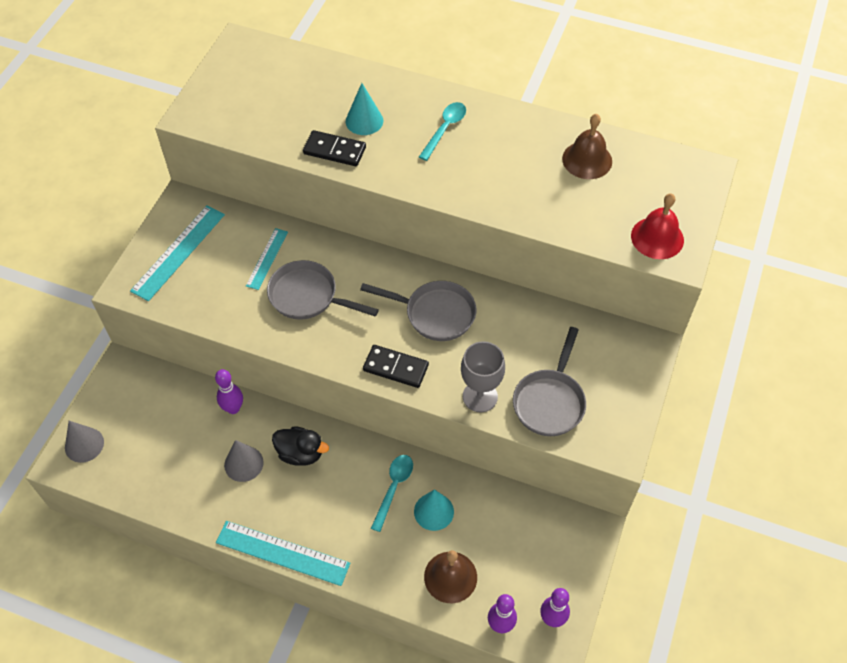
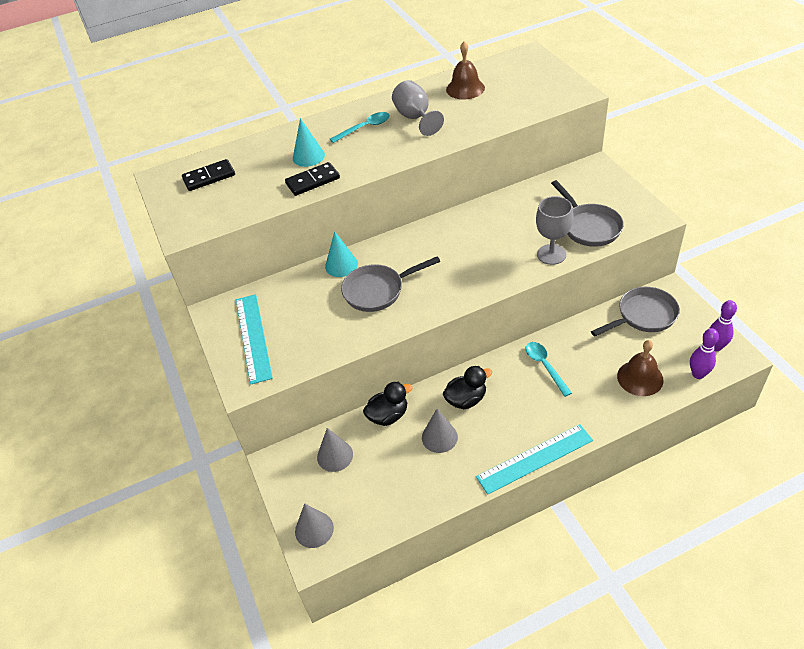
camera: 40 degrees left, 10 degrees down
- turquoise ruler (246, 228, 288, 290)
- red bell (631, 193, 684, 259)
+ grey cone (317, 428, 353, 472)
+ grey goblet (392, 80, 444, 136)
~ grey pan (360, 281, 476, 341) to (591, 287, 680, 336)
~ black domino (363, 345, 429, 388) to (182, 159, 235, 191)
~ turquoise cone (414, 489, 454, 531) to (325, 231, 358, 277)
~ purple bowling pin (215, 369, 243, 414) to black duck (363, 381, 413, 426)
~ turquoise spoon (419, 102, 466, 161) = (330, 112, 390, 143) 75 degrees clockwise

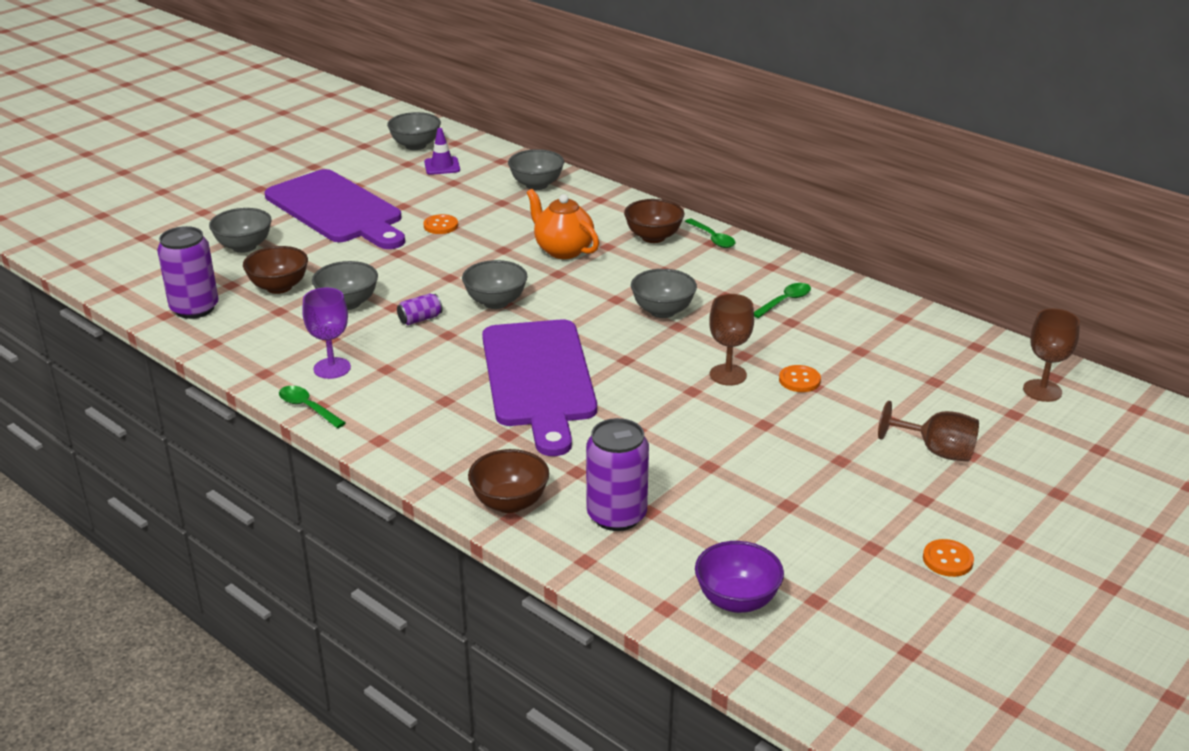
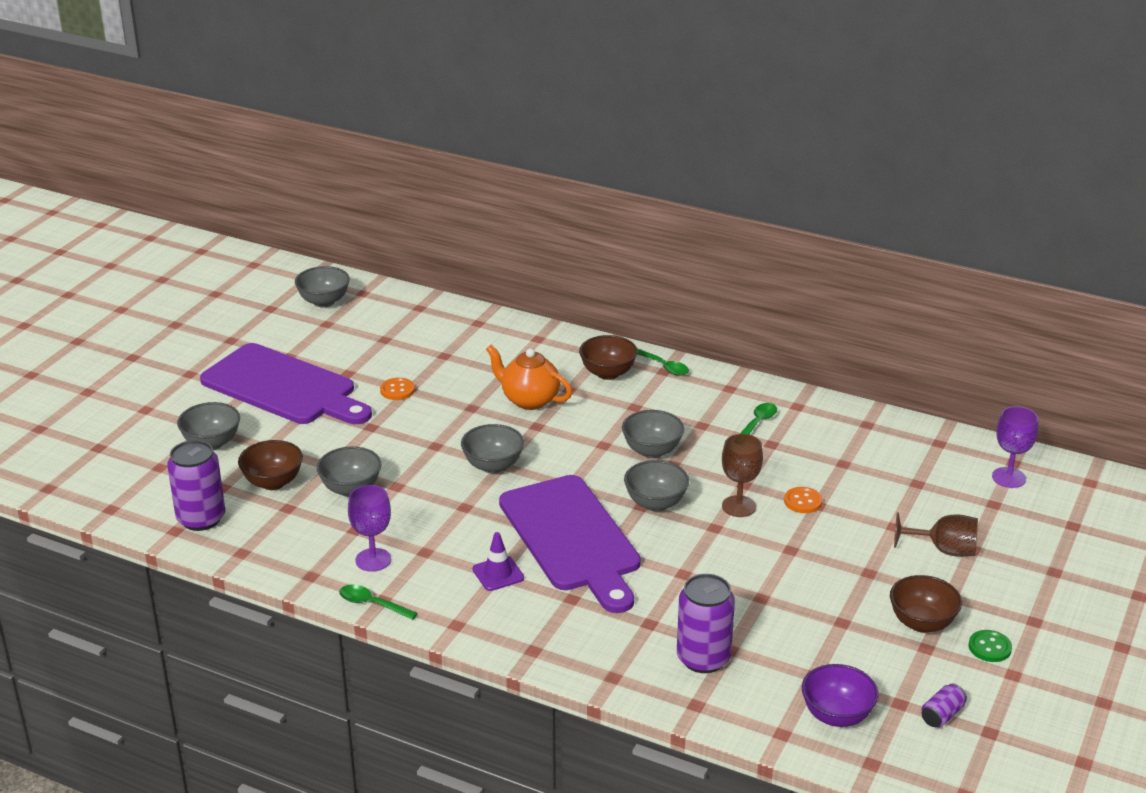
camera: 15 degrees left, 0 degrees up
~ purple can (397, 294, 442, 325) to (922, 684, 967, 727)
~ purple traffic cone (424, 128, 460, 175) to (472, 532, 524, 591)
~ brown bowl (468, 449, 549, 513) to (890, 575, 962, 633)
~ grey bowl (508, 149, 564, 190) to (624, 460, 689, 511)
~ orange button (923, 539, 974, 577) to green button (969, 630, 1012, 662)
~ brown goblet (1023, 308, 1080, 402) to purple goblet (992, 406, 1038, 488)

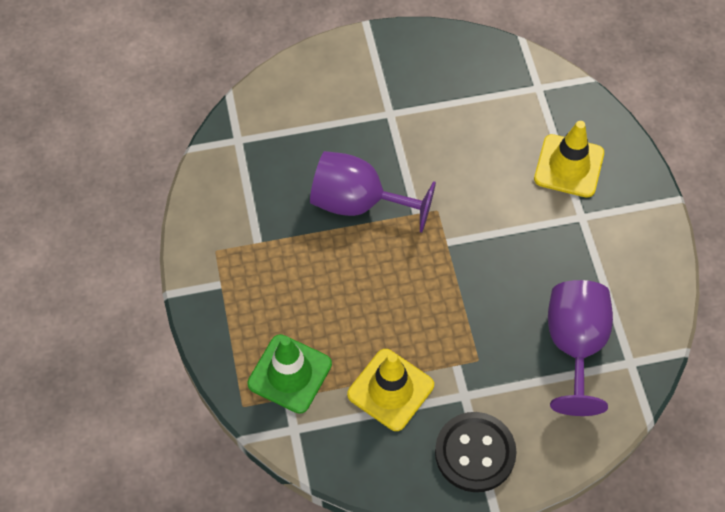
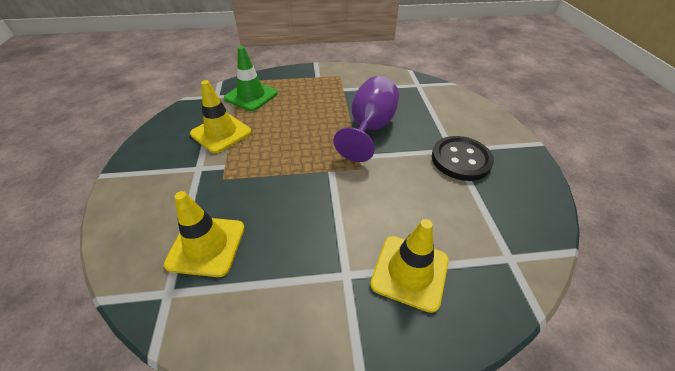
camera: 95 degrees right, 15 degrees down
~ black button (435, 412, 517, 492) to (432, 136, 494, 181)
~ purple goblet (548, 280, 613, 416) to yellow traffic cone (164, 191, 245, 277)

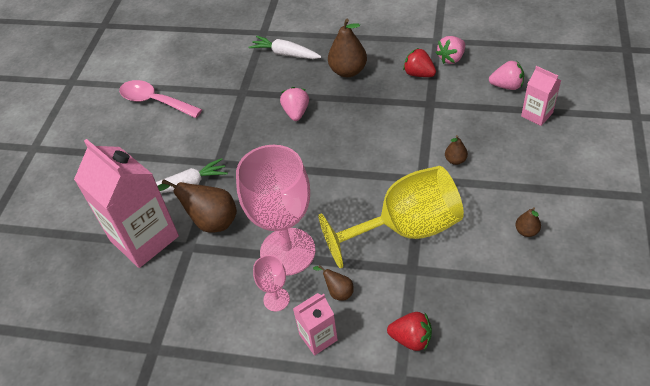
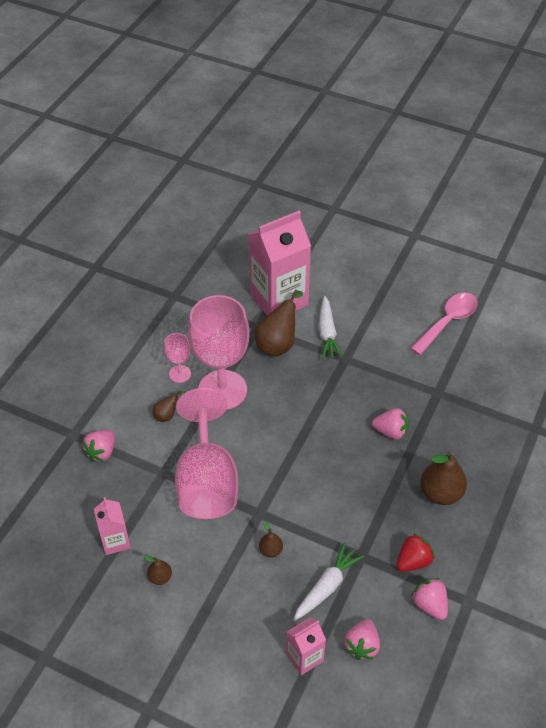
camera: 100 degrees right, 0 degrees up
~ white carrot (248, 36, 322, 59) to (293, 543, 364, 621)
~ pink carton (293, 293, 338, 355) to (94, 497, 131, 555)
~ yellow goblet (318, 166, 464, 268) to pink goblet (175, 388, 238, 519)
~ red strawberry (387, 312, 432, 351) to pink strawberry (82, 430, 115, 462)

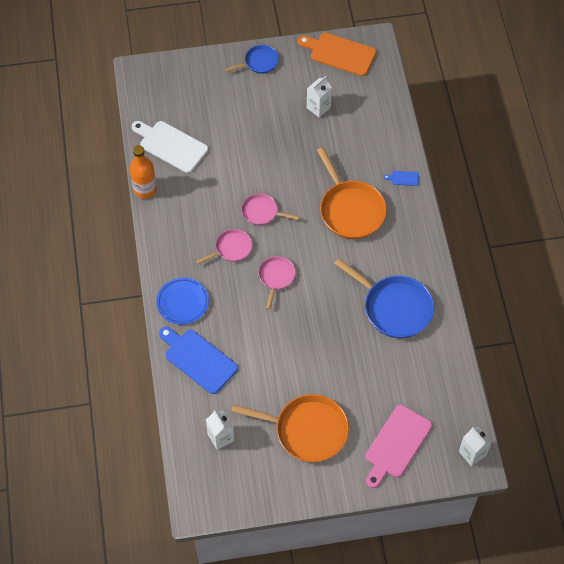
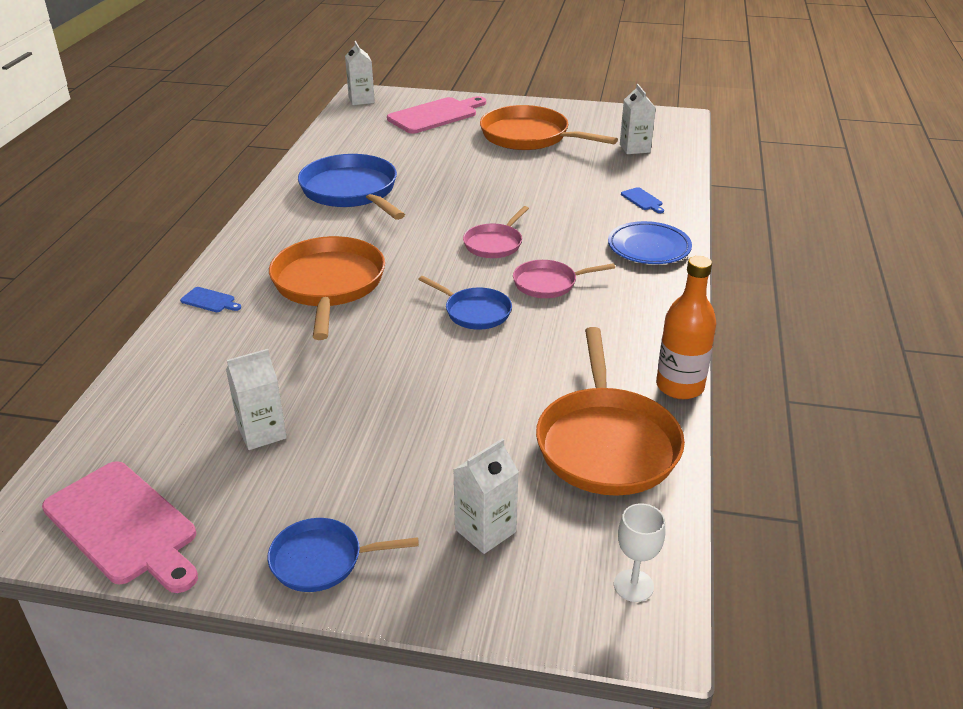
camera: 160 degrees left, 25 degrees down
+ white carton (453, 438, 519, 554)
+ white goblet (614, 503, 665, 602)
~ white cutting board (132, 121, 208, 173) to orange pan (536, 327, 685, 496)
~ pink pan (241, 193, 300, 225) to blue pan (418, 276, 512, 330)
~ orange cutting board (298, 33, 376, 76) to pink cutting board (42, 461, 198, 593)
~ blue cutting board (159, 327, 238, 394) = (621, 187, 664, 213) x0.42

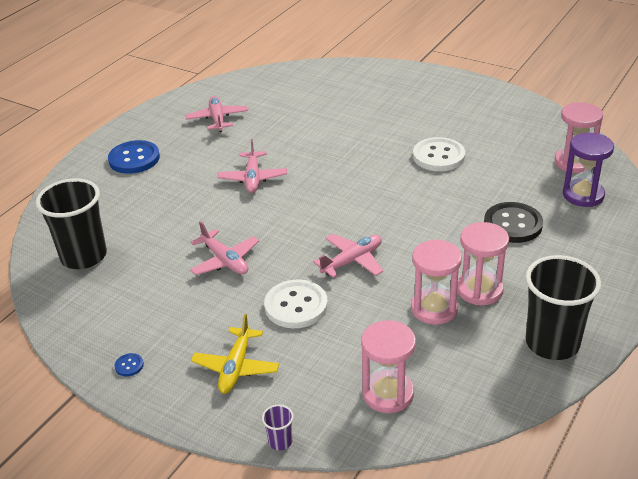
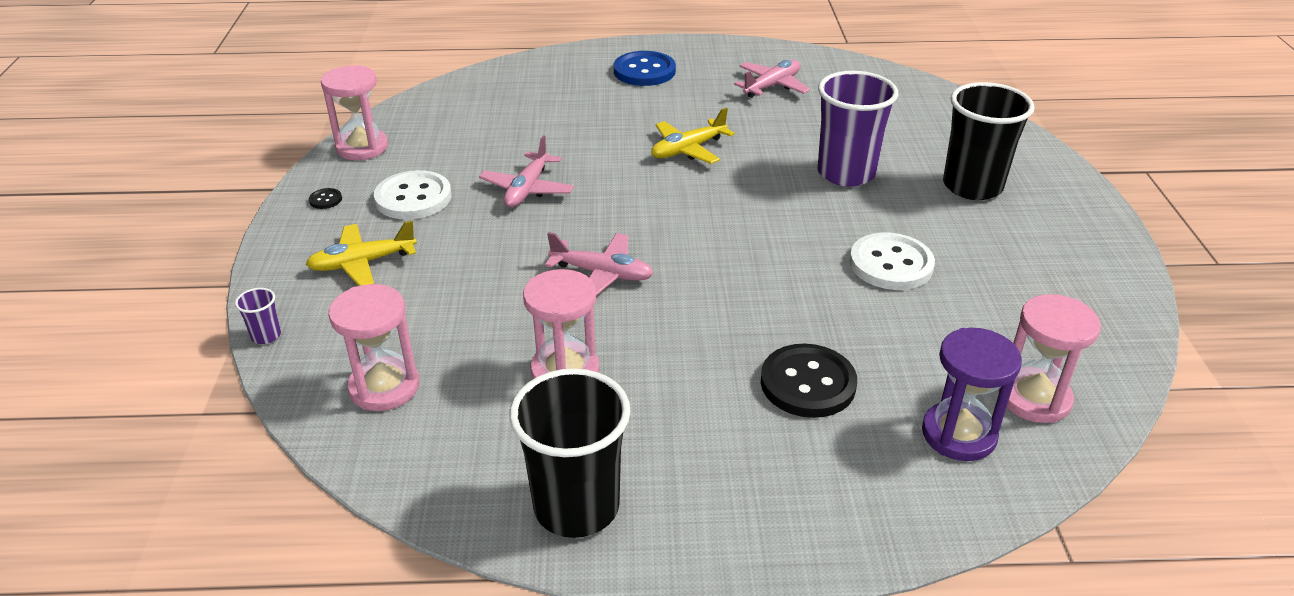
camera: 55 degrees right, 0 degrees up
+ purple cup (818, 71, 898, 187)
~ black cup (36, 178, 107, 269) to (943, 82, 1035, 200)
~ white button (264, 279, 328, 328) to (374, 170, 451, 220)
~ pink hourglass (457, 222, 509, 305) to (321, 65, 388, 160)
~ blue button (115, 353, 144, 377) to black button (309, 188, 342, 209)
~ pink plane (218, 139, 287, 193) to yellow plane (651, 108, 735, 164)

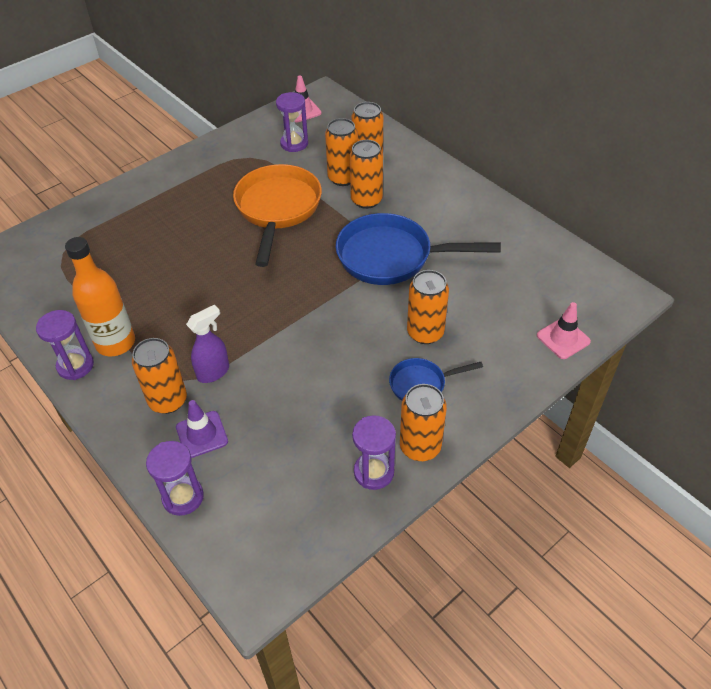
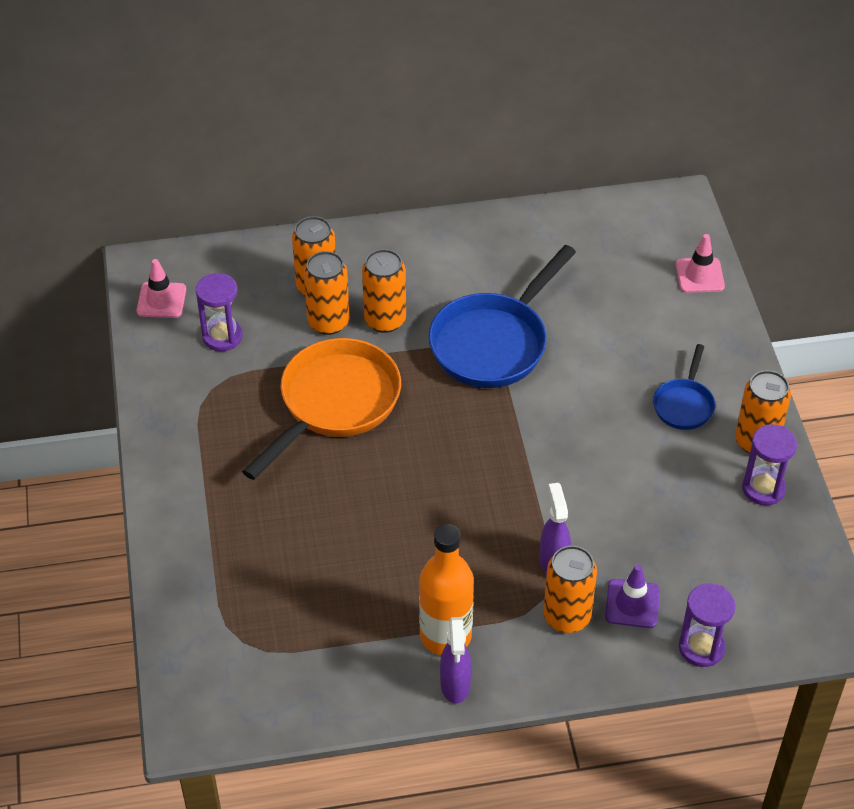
camera: 60 degrees left, 0 degrees up
- orange can (407, 270, 449, 344)
~ purple hourglass (36, 310, 94, 380) to purple spray bottle (440, 617, 471, 704)
~ orange pan (233, 164, 322, 267) = (242, 338, 401, 480) 90 degrees clockwise

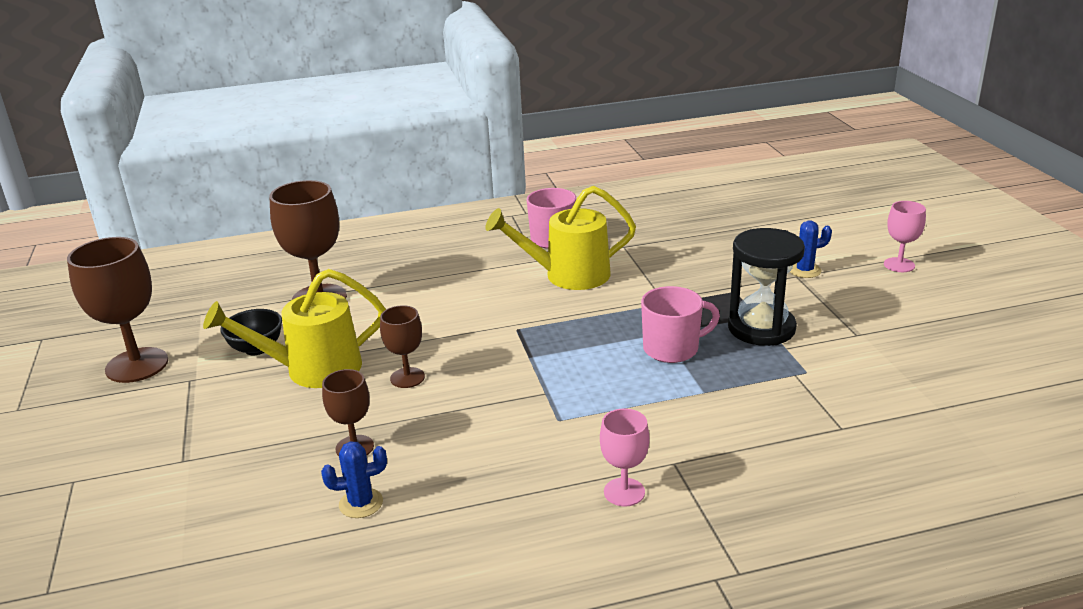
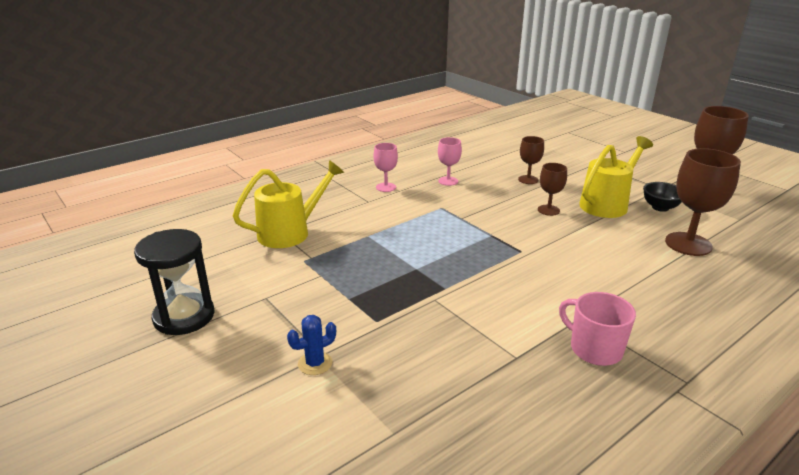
camera: 155 degrees right, 0 degrees up
- blue cactus (321, 441, 387, 518)
- pink mug (641, 286, 720, 363)
~ yellow watering can (485, 186, 636, 290) to (233, 160, 344, 248)
~ black hourglass (728, 228, 805, 346) to (134, 229, 215, 335)
~ pink goblet (884, 201, 926, 272) to (438, 137, 462, 186)

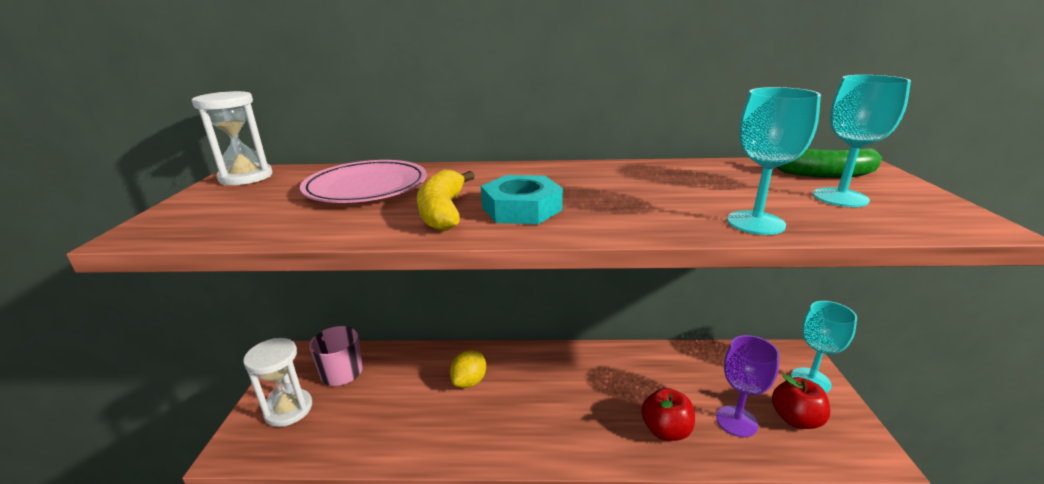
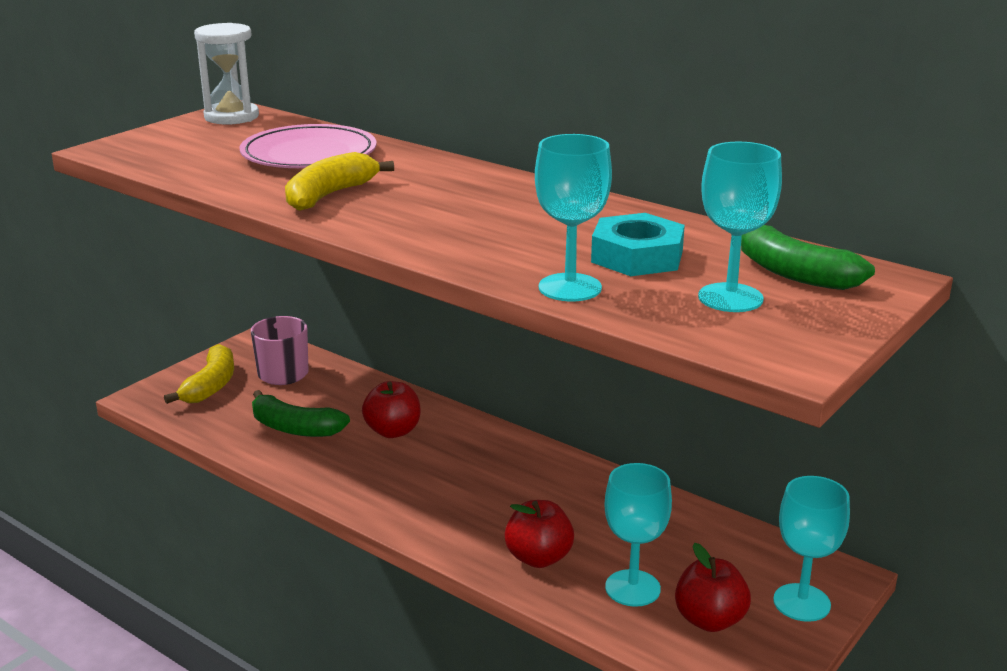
camera: 35 degrees right, 0 degrees up
+ green banana (252, 390, 350, 437)
~ turquoise nut (481, 175, 563, 224) to (591, 213, 685, 276)
~ white hourglass (243, 338, 312, 427) to yellow banana (164, 344, 234, 404)
~ yellow lemon (450, 350, 486, 388) to red apple (362, 381, 421, 438)
~ purple goblet (716, 335, 780, 437) to turquoise goblet (604, 463, 672, 607)

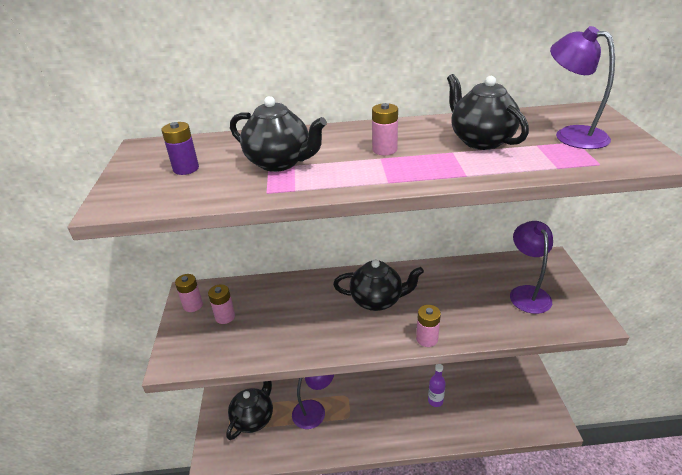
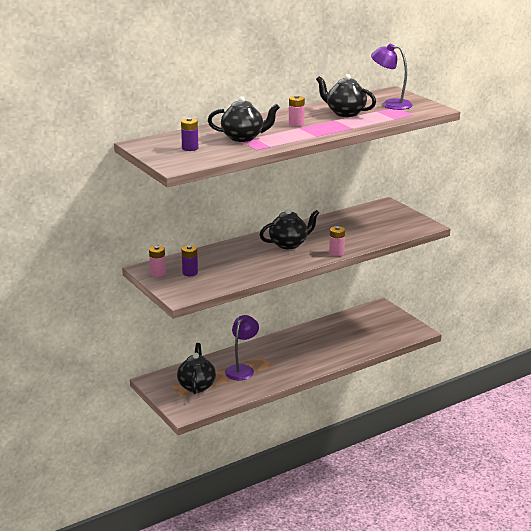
camera: 30 degrees left, 10 degrees down
- purple bottle (428, 364, 446, 407)
- purple lamp (510, 221, 553, 314)
~ pink battery (208, 284, 235, 324) to purple battery (182, 245, 198, 276)

